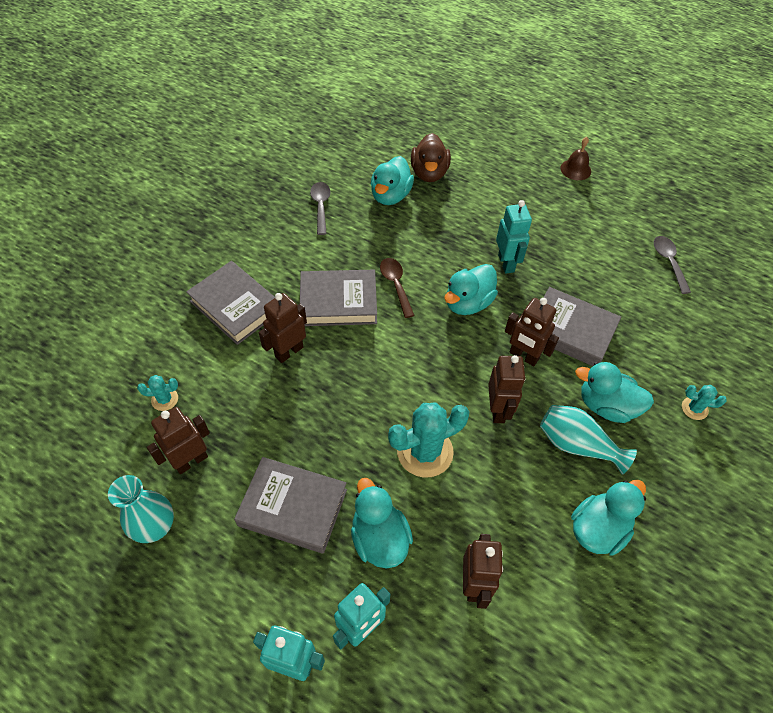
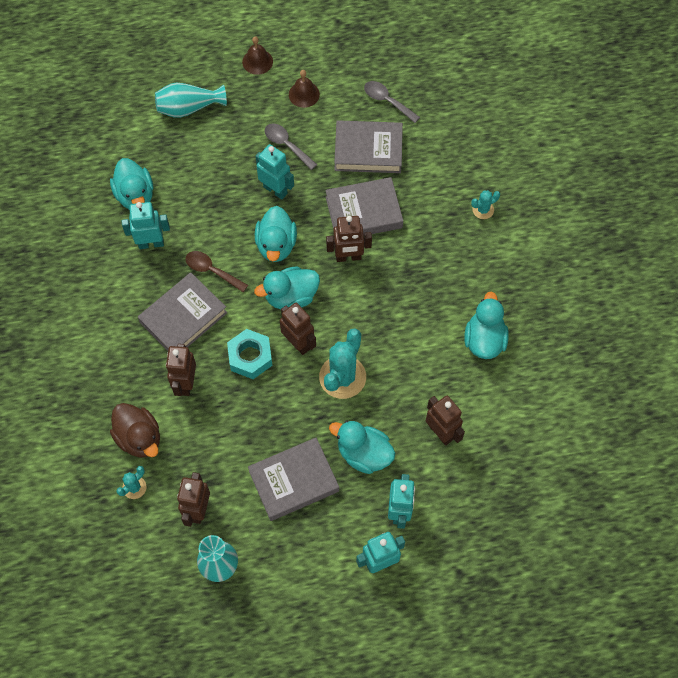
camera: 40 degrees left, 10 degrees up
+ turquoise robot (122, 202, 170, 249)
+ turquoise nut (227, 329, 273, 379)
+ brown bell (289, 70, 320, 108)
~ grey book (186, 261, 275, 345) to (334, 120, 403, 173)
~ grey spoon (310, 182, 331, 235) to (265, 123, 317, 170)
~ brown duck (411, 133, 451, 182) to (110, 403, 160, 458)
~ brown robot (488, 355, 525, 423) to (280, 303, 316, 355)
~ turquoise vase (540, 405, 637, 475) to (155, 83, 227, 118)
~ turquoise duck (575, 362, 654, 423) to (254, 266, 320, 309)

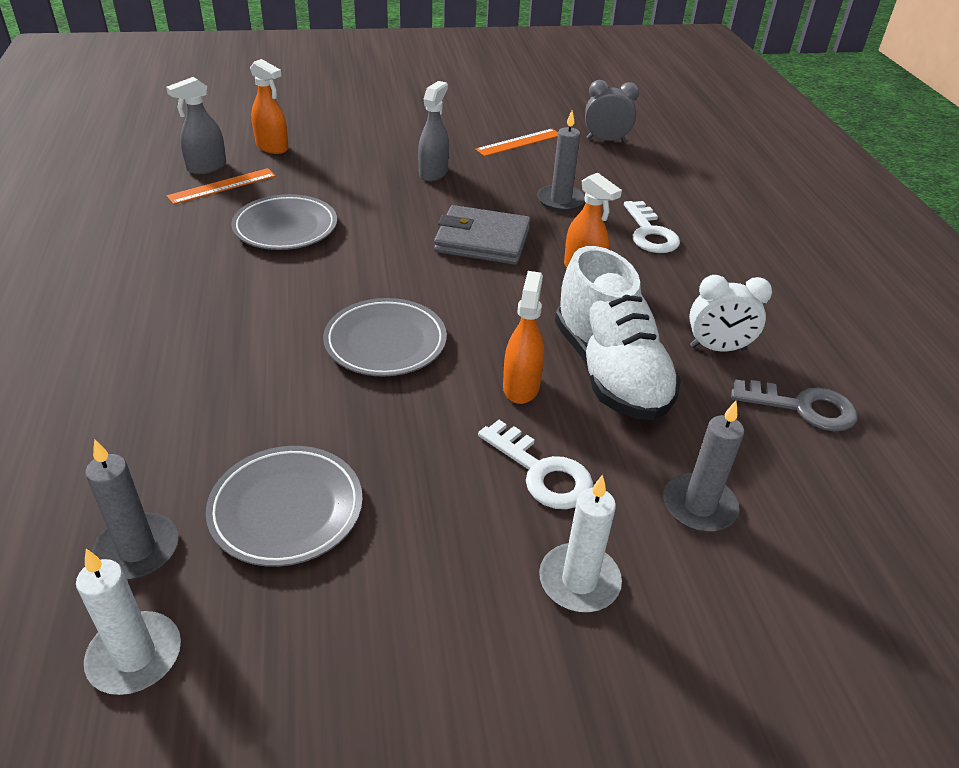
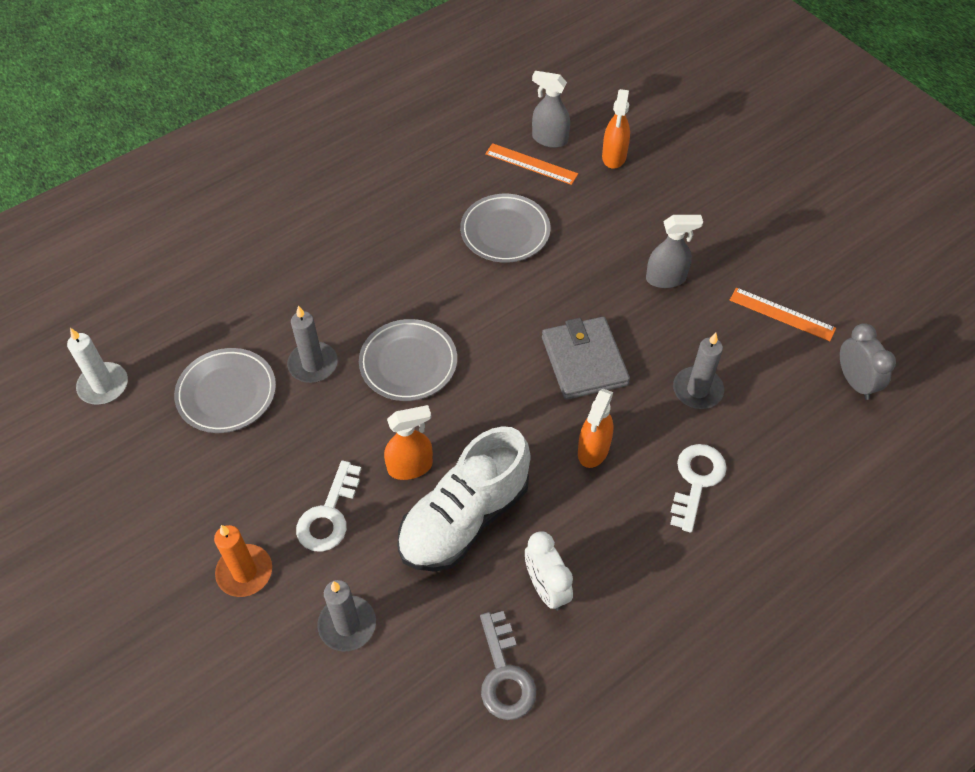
camera: 65 degrees right, 15 degrees up
~ grey candle (85, 439, 178, 580) to (287, 306, 338, 383)
~ white candle (539, 474, 622, 612) to orange candle (214, 525, 272, 597)
~ white key (624, 201, 680, 253) = (670, 444, 727, 533) 150 degrees clockwise

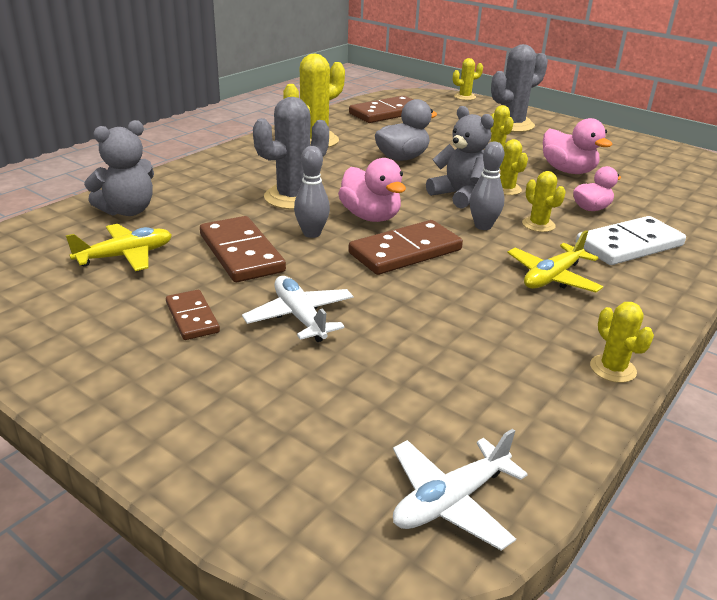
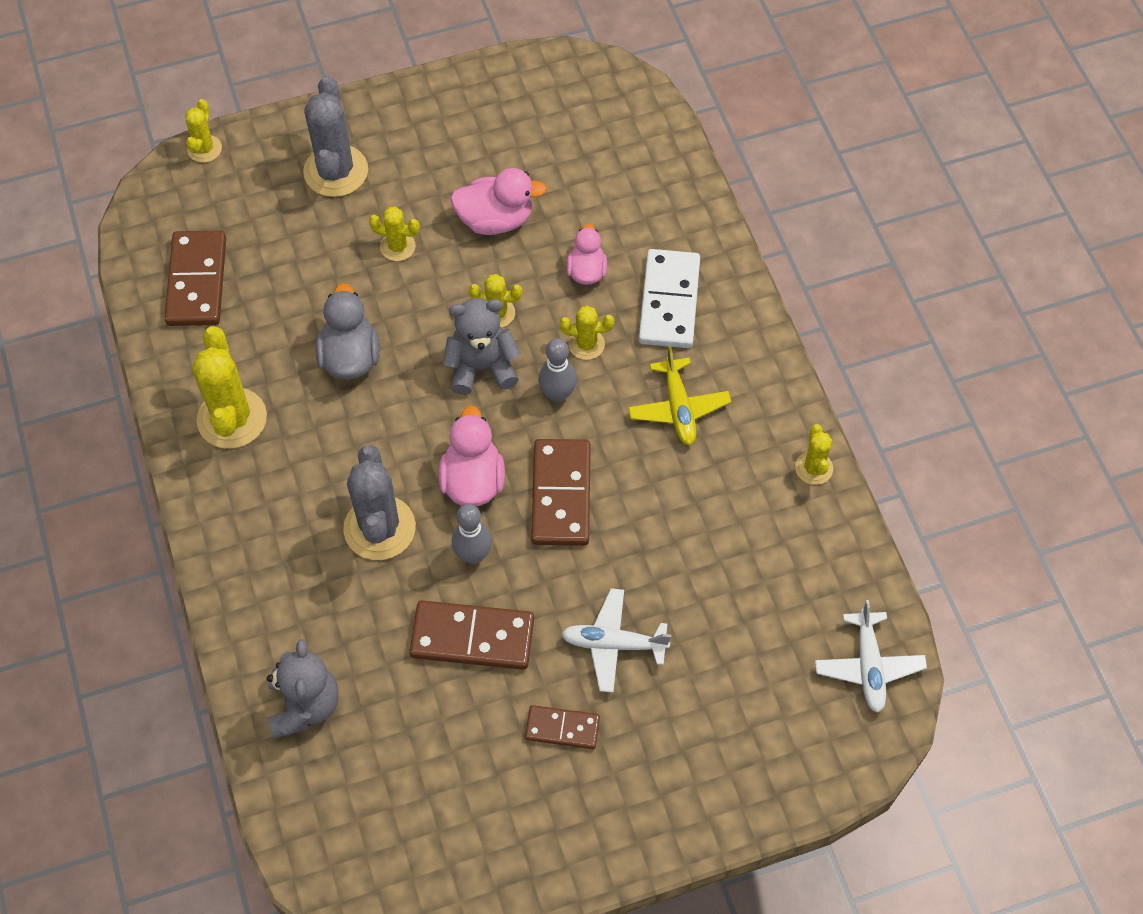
camera: 55 degrees left, 30 degrees up
- yellow plane (66, 224, 172, 271)
~ pink duck (338, 158, 406, 222) = (438, 406, 505, 506) 90 degrees counterclockwise
~ yellow cactus (590, 302, 654, 383) = (795, 424, 833, 485) 75 degrees clockwise

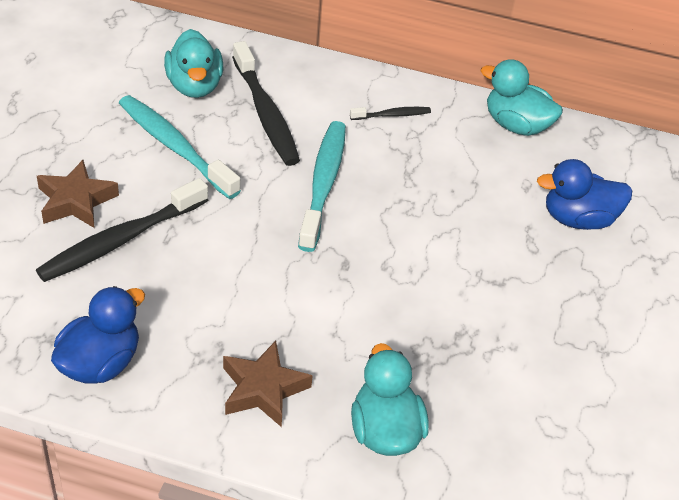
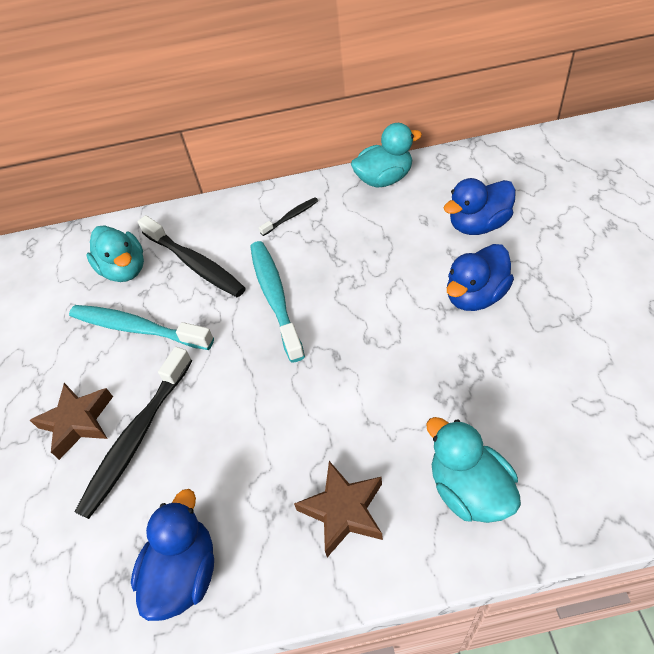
camera: 15 degrees left, 5 degrees up
+ blue duck (447, 244, 514, 311)
~ turquoise duck (481, 59, 563, 136) = (351, 123, 422, 188) 150 degrees clockwise

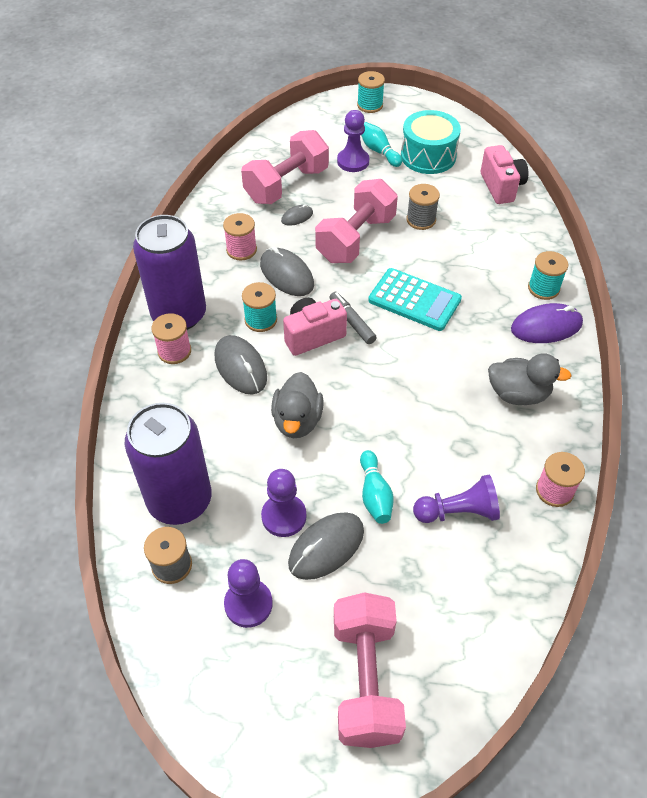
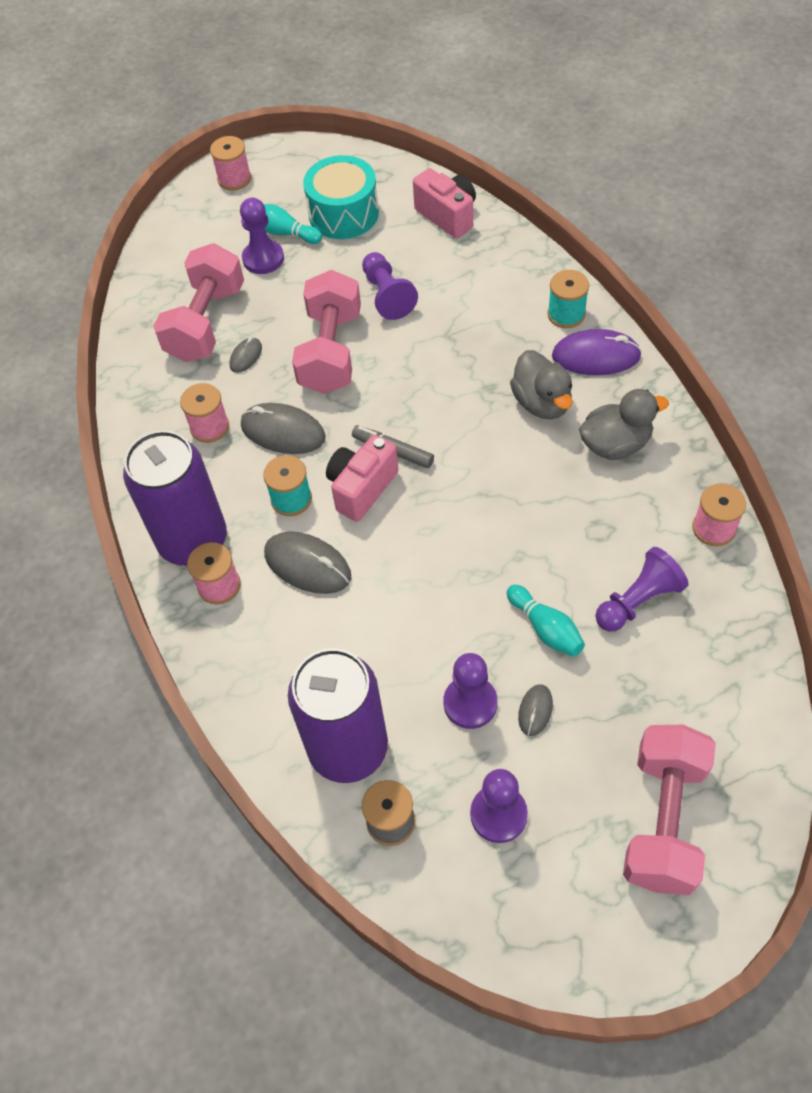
camera: 25 degrees left, 5 degrees up
- turquoise calculator (368, 268, 462, 331)
~ grey duck (271, 372, 324, 438) to (510, 350, 573, 420)
~ grey spool (406, 184, 440, 230) to purple pawn (362, 252, 418, 320)
~ turquoise spool (357, 71, 385, 113) to pink spool (210, 136, 251, 191)
~ pink dumbbell (334, 592, 406, 748) = (623, 725, 716, 895) 45 degrees clockwise
~ purple mouse (511, 303, 583, 343) = (552, 329, 642, 375) 45 degrees clockwise
~ grey mouse (288, 512, 364, 580) = (518, 684, 553, 736) x0.53

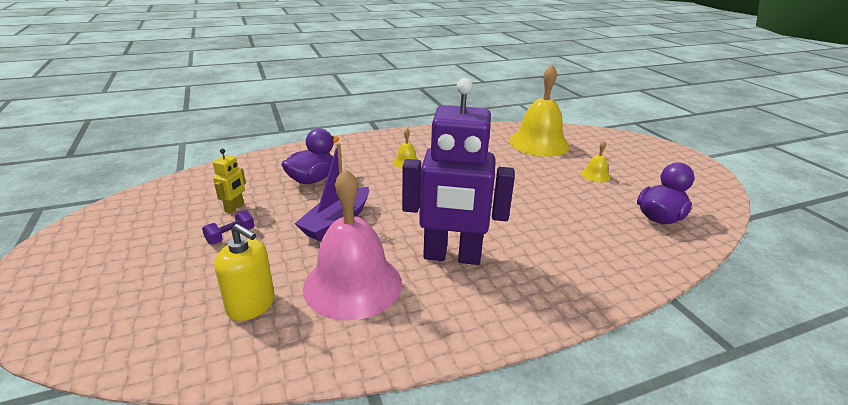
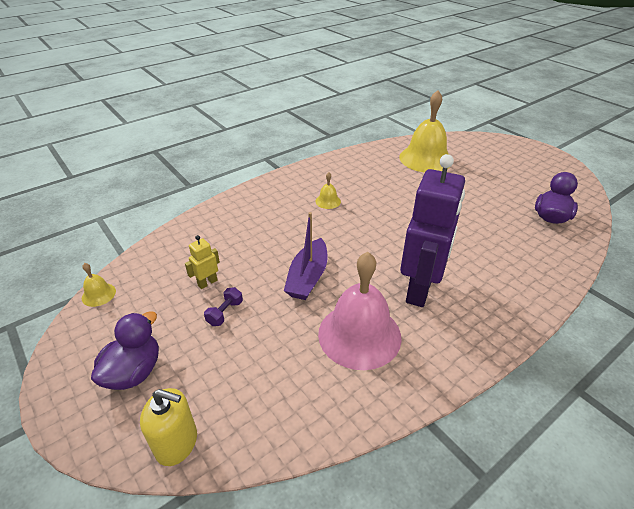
camera: 15 degrees left, 10 degrees up
~ yellow soap dispenser (214, 224, 275, 321) to (140, 388, 197, 466)
~ purple duck (281, 128, 339, 184) to (91, 311, 159, 390)
~ yellow bell (581, 141, 611, 182) to (82, 263, 116, 307)
~ yellow robot (213, 149, 246, 214) = (185, 235, 220, 289) 135 degrees counterclockwise
~ purple robot (402, 78, 515, 265) = (400, 154, 465, 307) 60 degrees counterclockwise

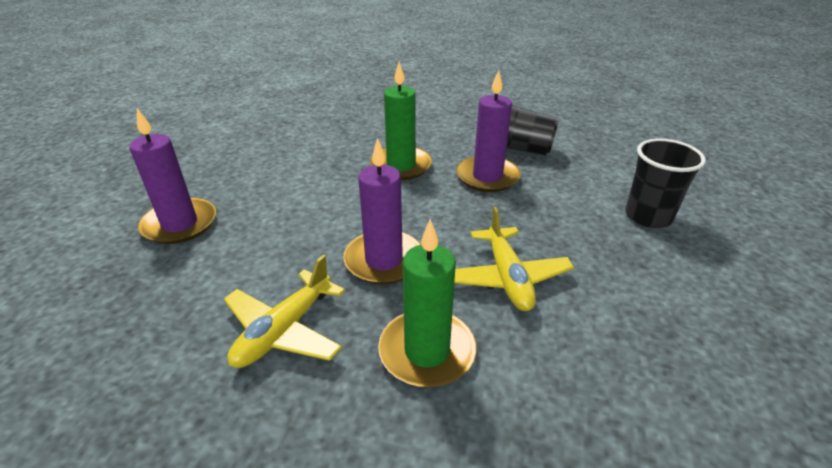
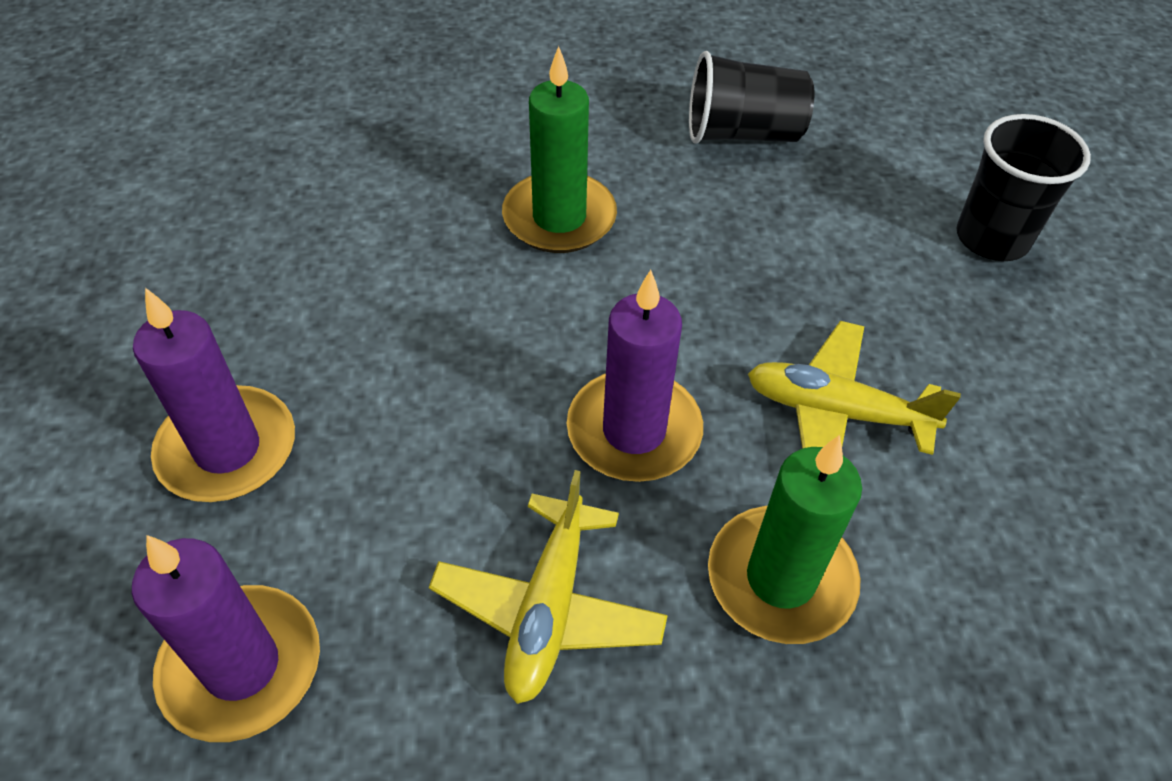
camera: 20 degrees left, 15 degrees up
~ purple candle (456, 70, 521, 192) to (132, 535, 320, 742)
~ yellow plane (454, 207, 574, 311) = (748, 321, 961, 455) 135 degrees clockwise

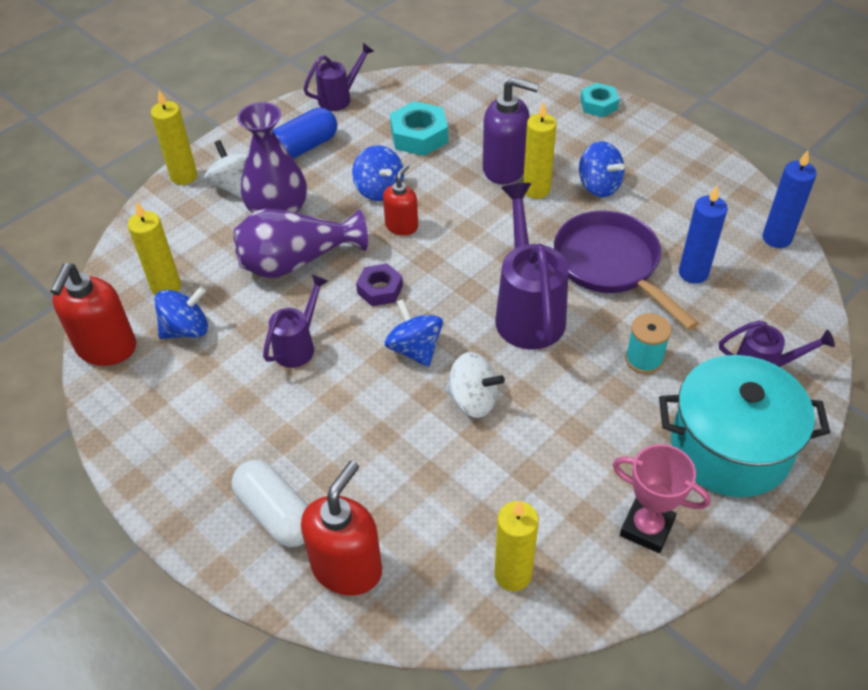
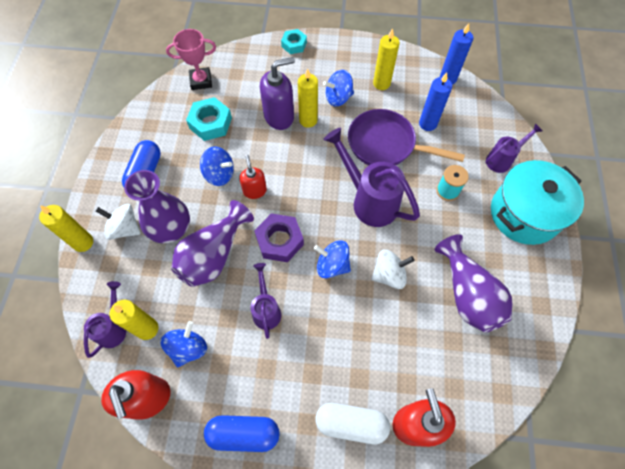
camera: 40 degrees left, 15 degrees up
+ blue capsule (204, 415, 280, 452)
+ purple vase (435, 234, 513, 333)
~ purple watering can (303, 43, 374, 111) to (84, 281, 126, 358)
~ yellow candle (494, 501, 539, 591) to (373, 28, 400, 90)
~ pink trophy (612, 444, 711, 553) to (166, 29, 216, 90)
~ blue spinning top (579, 141, 625, 197) = (323, 70, 354, 107) 150 degrees clockwise
~ purple nut (356, 263, 403, 306) = (254, 213, 304, 262) x1.53

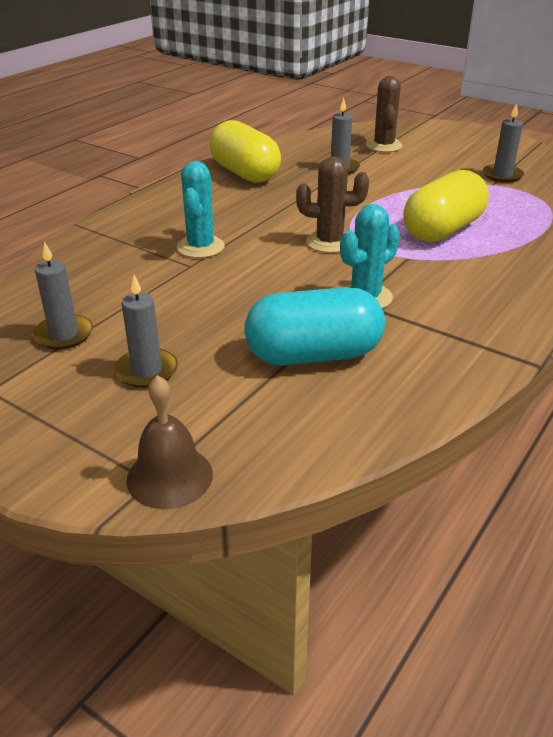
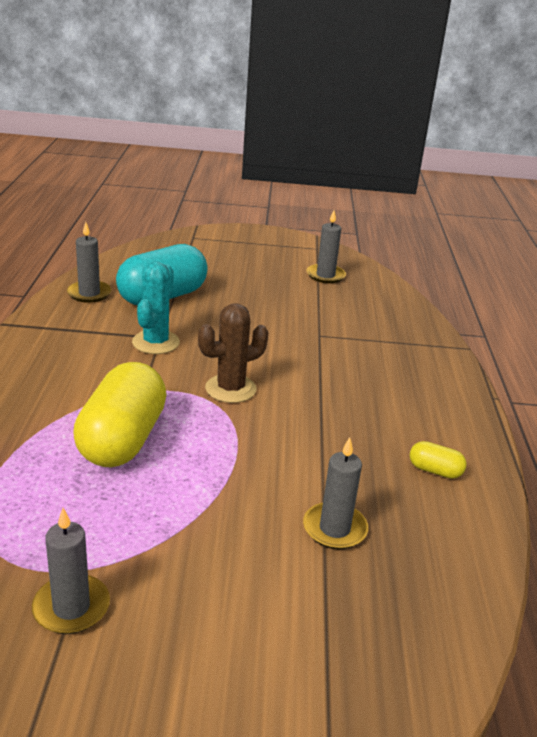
camera: 145 degrees right, 5 degrees down
- brown bell (127, 375, 213, 509)
- turquoise cactus (177, 161, 225, 258)
- brown cactus (366, 76, 403, 152)
~ grey candle (114, 275, 178, 388) to (67, 222, 111, 303)
~ yellow capsule (209, 120, 281, 183) = (410, 441, 467, 479) x0.42

